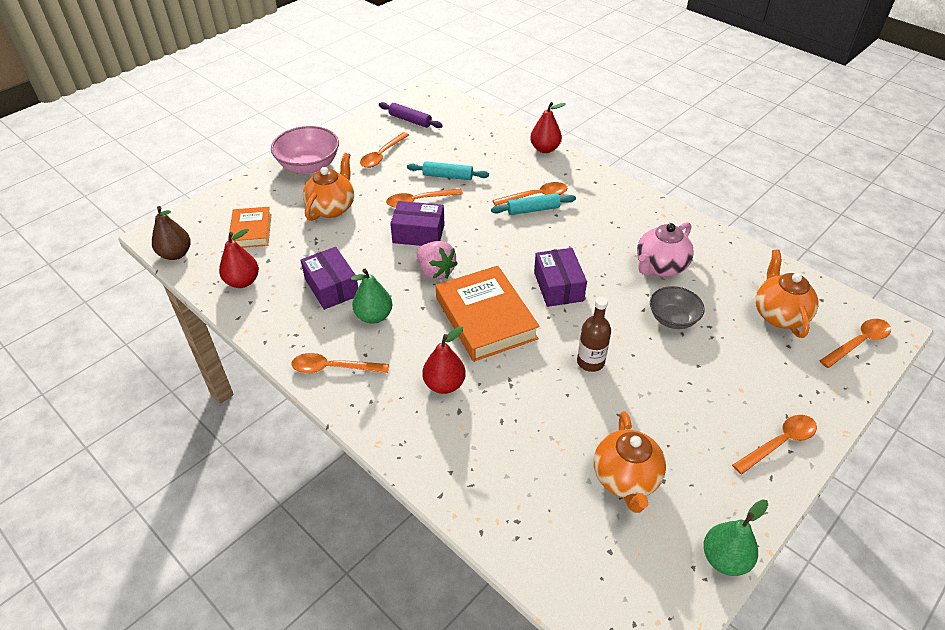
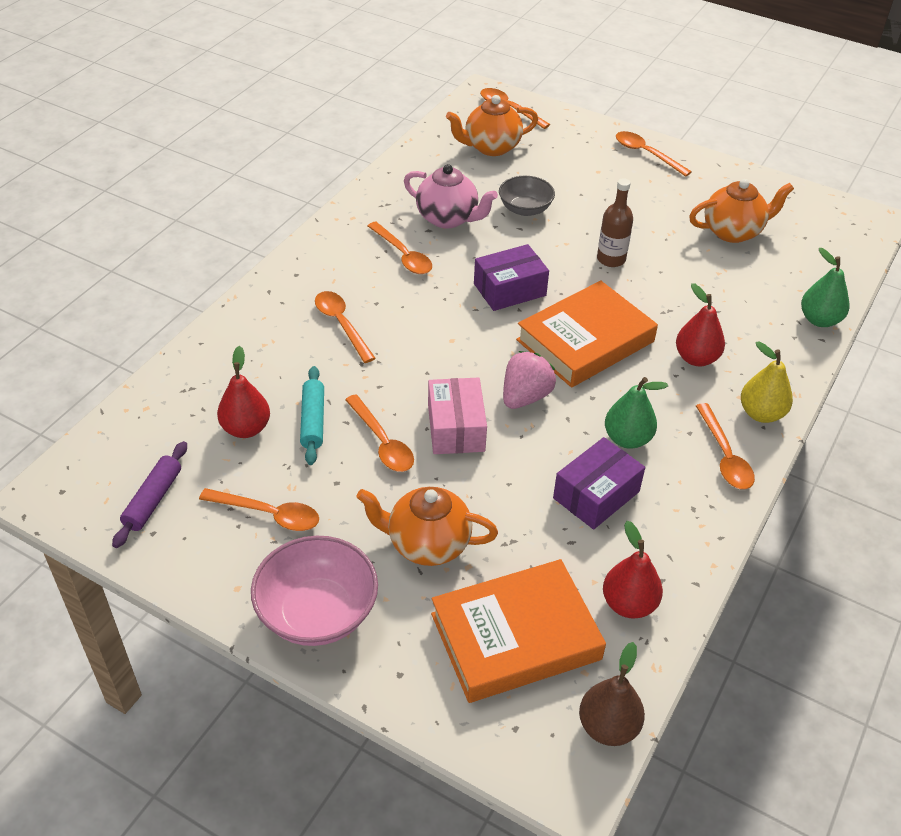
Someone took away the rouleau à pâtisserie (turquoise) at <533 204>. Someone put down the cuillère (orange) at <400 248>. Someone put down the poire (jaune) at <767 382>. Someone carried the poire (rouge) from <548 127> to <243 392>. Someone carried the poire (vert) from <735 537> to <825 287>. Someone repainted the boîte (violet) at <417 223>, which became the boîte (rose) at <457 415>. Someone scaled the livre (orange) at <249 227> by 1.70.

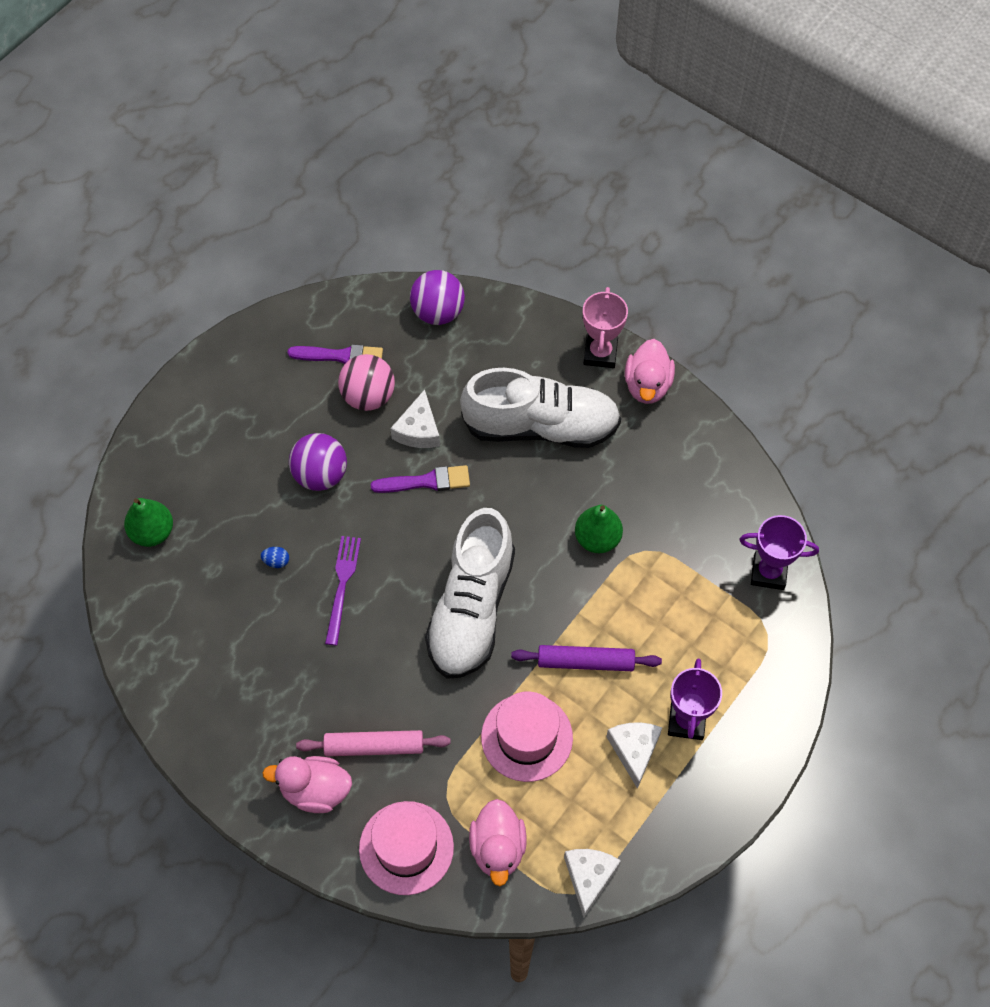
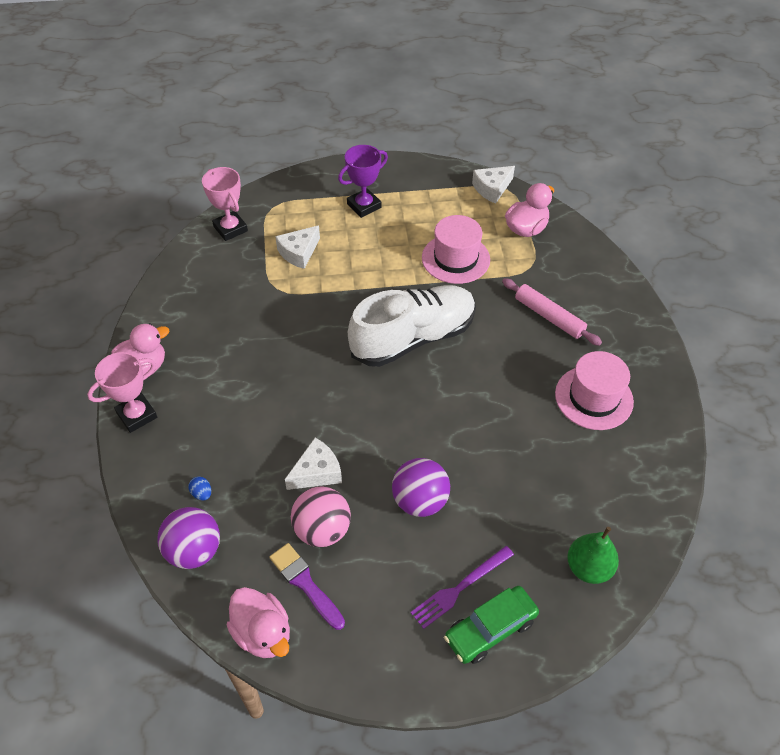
Someone took away the pinceau (violet) at <420 479>. Someone took away the chaussure (blanc) at <540 408>. Someone took away the rouleau à pâtisserie (violet) at <586 658>. Someone took away the poire (vert) at <599 529>. Someone put down the voiture (vert) at <491 625>. Someone carried the œuf (bleu) from <275 557> to <199 488>. Someone carried the canard (rose) from <307 784> to <258 622>. Someone carried the fourchette (violet) from <343 591> to <462 587>. Someone carried the chapeau (rose) from <406 848> to <594 390>. Someone carried the fromage (blanc) from <634 755> to <297 247>. Someone repainted the trophée (violet) at <779 552>, which became the trophée (rose) at <225 204>.

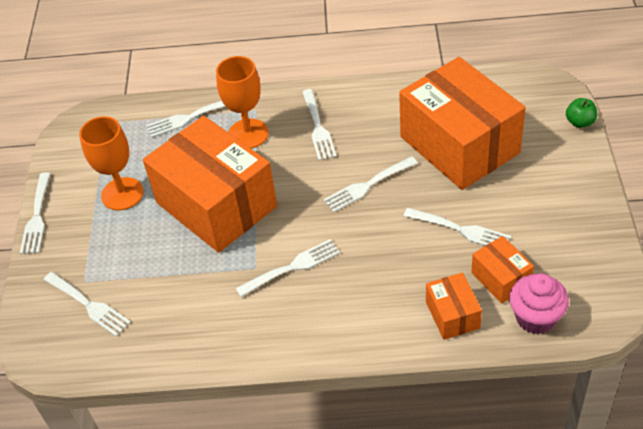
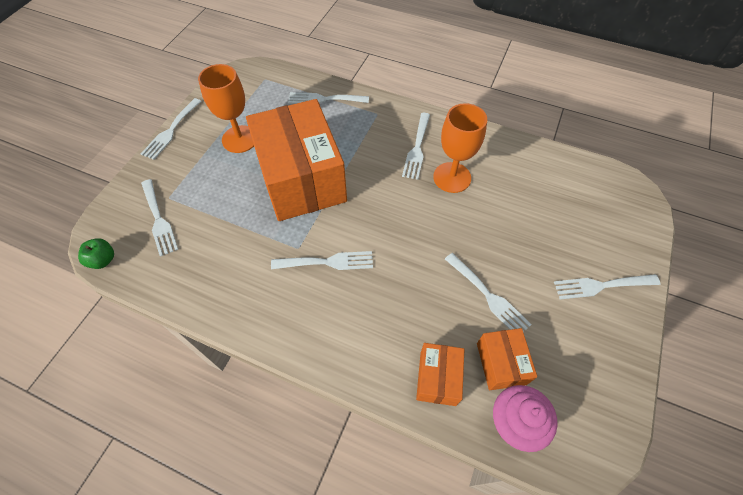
Someone took away the boîte (orange) at <462 123>. Someone carried the verre à pied (orange) from <242 102> to <460 148>. Someone carried the fourchette (blanc) from <370 184> to <607 286>. Someone carried the pomme (vert) from <581 113> to <96 254>.

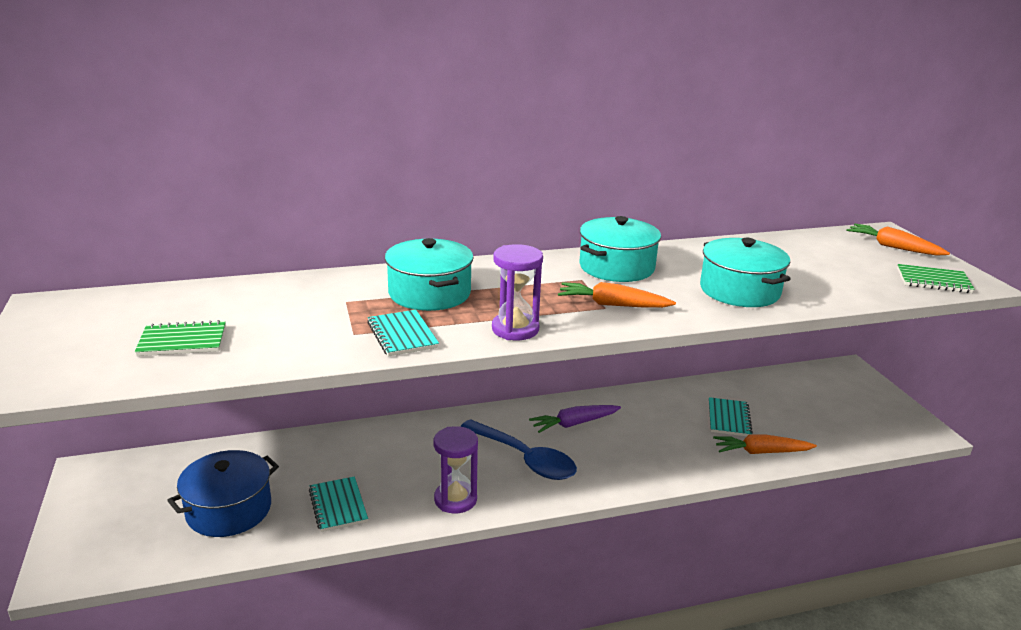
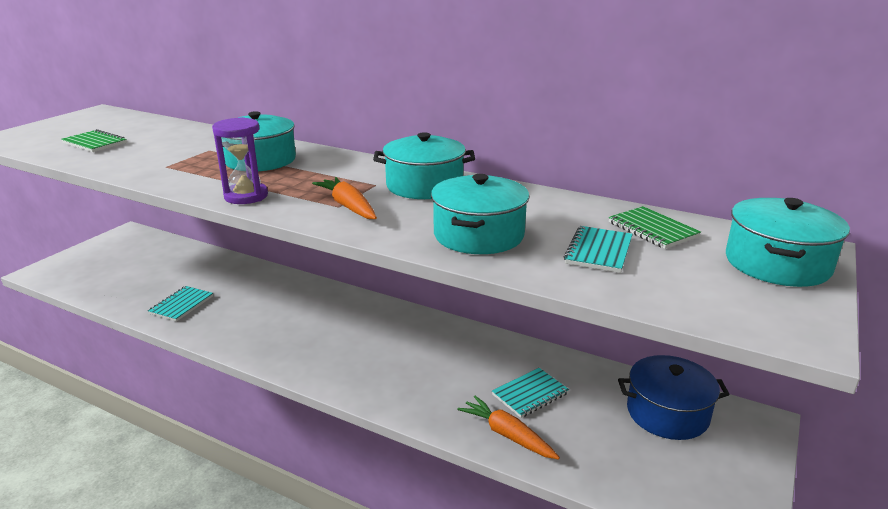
Someone took away the sablier (violet) at <455 470>. Someone took away the cuillère (bleu) at <518 449>. Someone took away the carotte (violet) at <575 419>. Someone carried the marmite (bleu) from <223 493> to <674 397>. Someone carried the carnet (turquoise) from <403 333> to <598 249>. Someone carried the carnet (vert) from <936 278> to <655 227>. Someone swapped the carotte (orange) at <898 240> for the marmite (turquoise) at <788 242>.

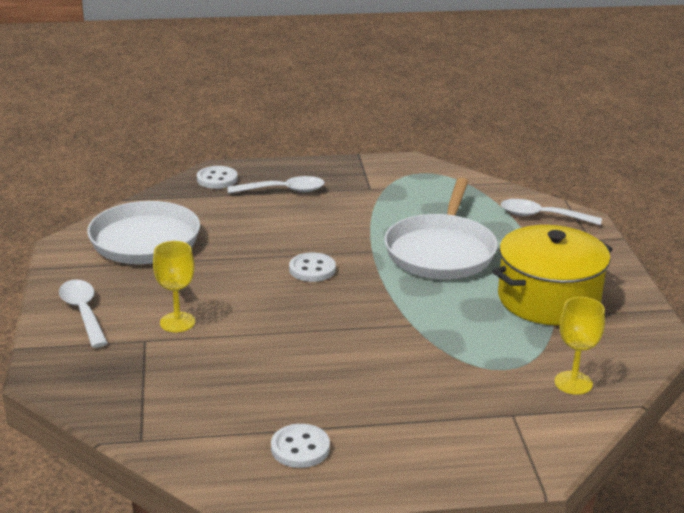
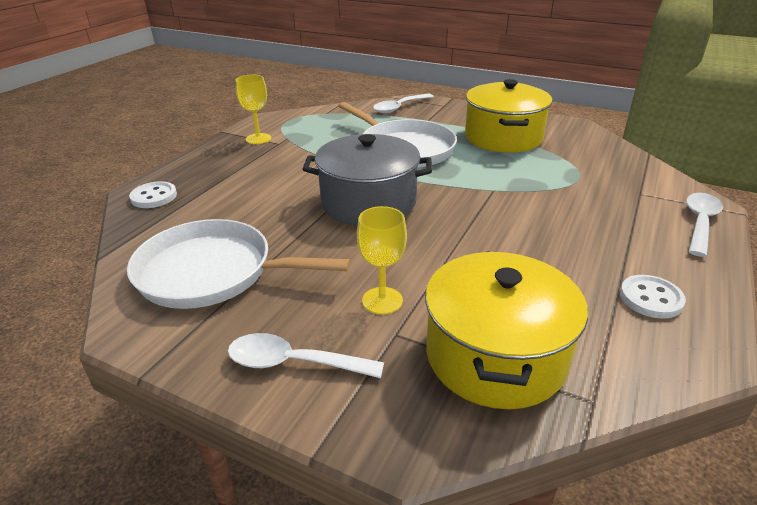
Someone put down the marmite (jaune) at <506 330>. Someone carried the cuillère (blanc) from <276 185> to <704 225>. Someone carried the verre à pied (jaune) from <580 346> to <253 109>. Someone swapped the bouton (blanc) at <312 267> for the marmite (gris) at <367 180>.

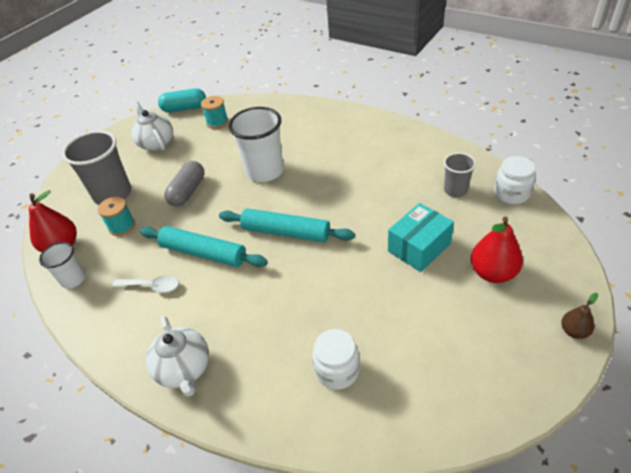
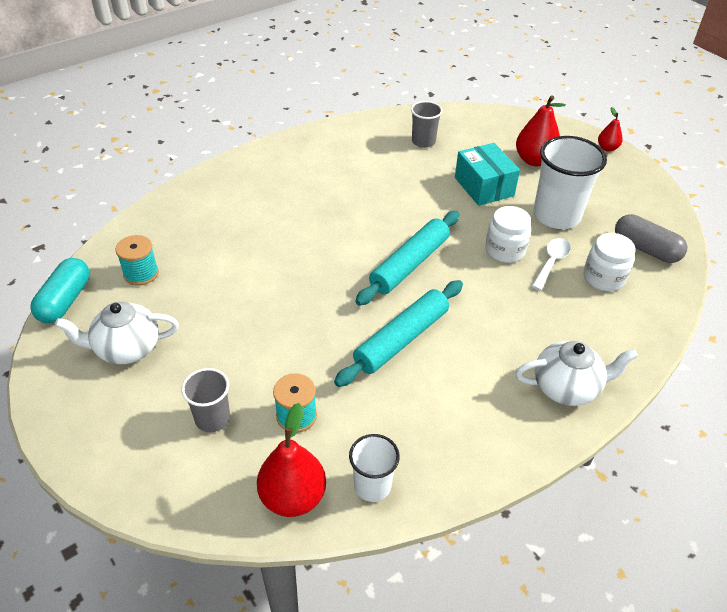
Someone carried the cuillère (blanc) from <145 283> to <551 264>. Someone carried the gélule (gris) from <184 183> to <651 238>. Someone carried the gobelet (blanc) from <256 144> to <570 182>. Someone carried the bocal (blanc) from <514 180> to <508 234>. Someone repainted the poire (marron) at <579 316>, which became the poire (rouge) at <610 129>. Someone scaled the gobelet (gris) at <96 168> by 0.56.

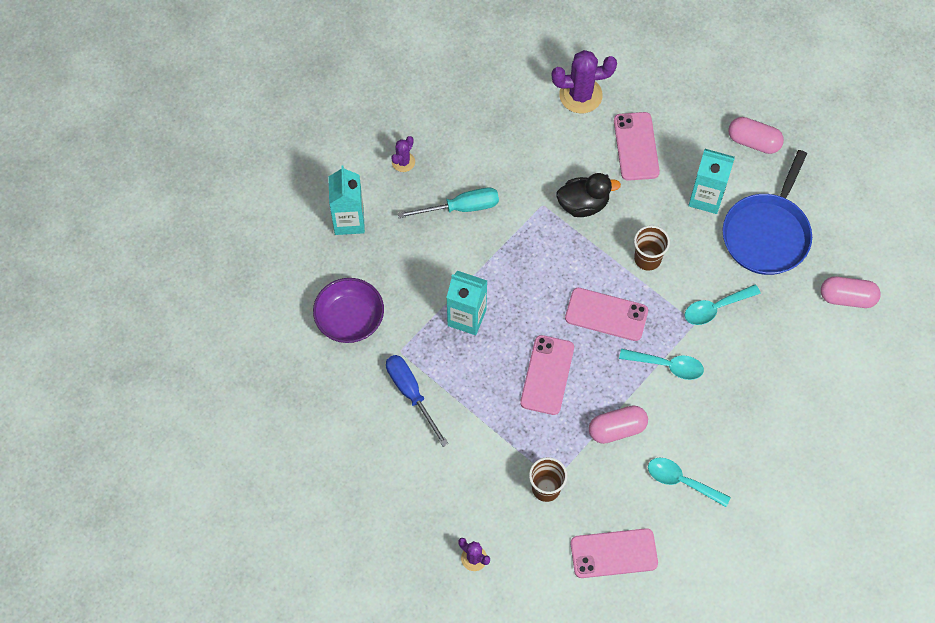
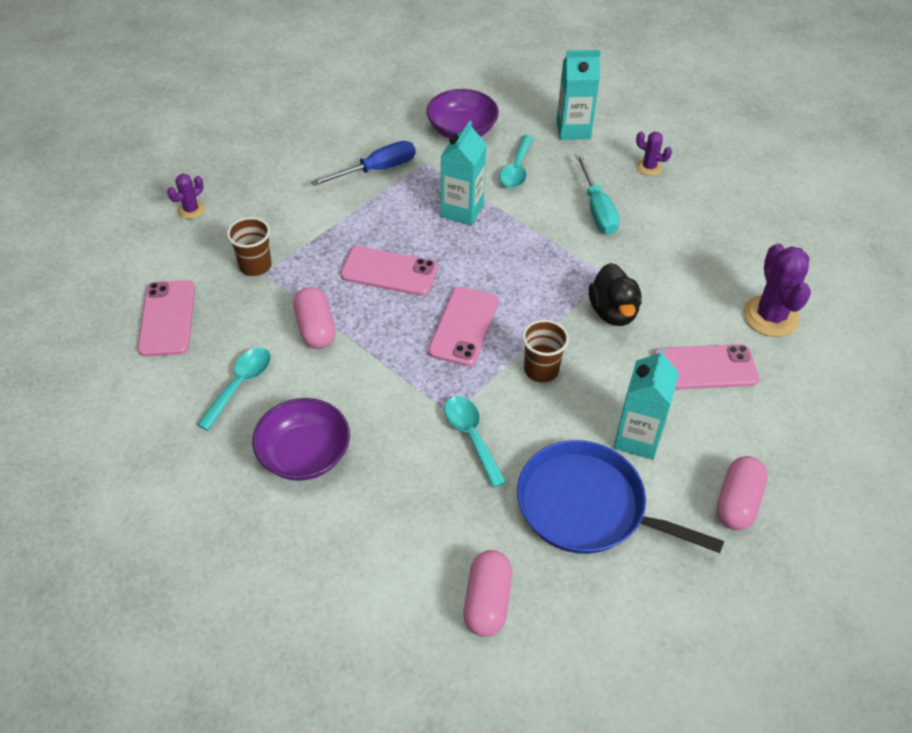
Someone put down the bol (violet) at <301 439>. Someone carried the cuillère (turquoise) from <661 364> to <516 161>.

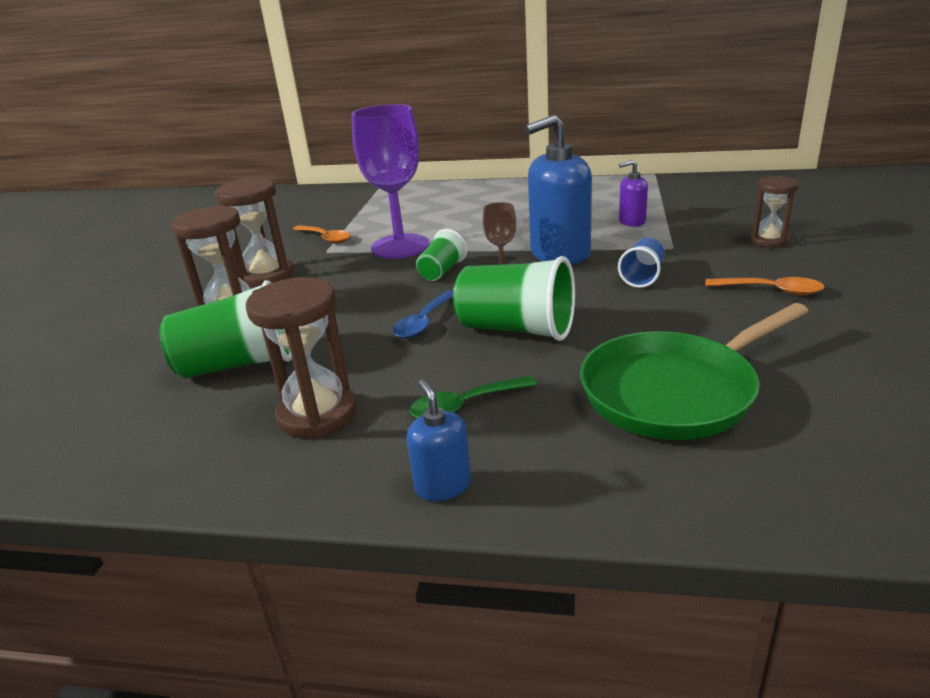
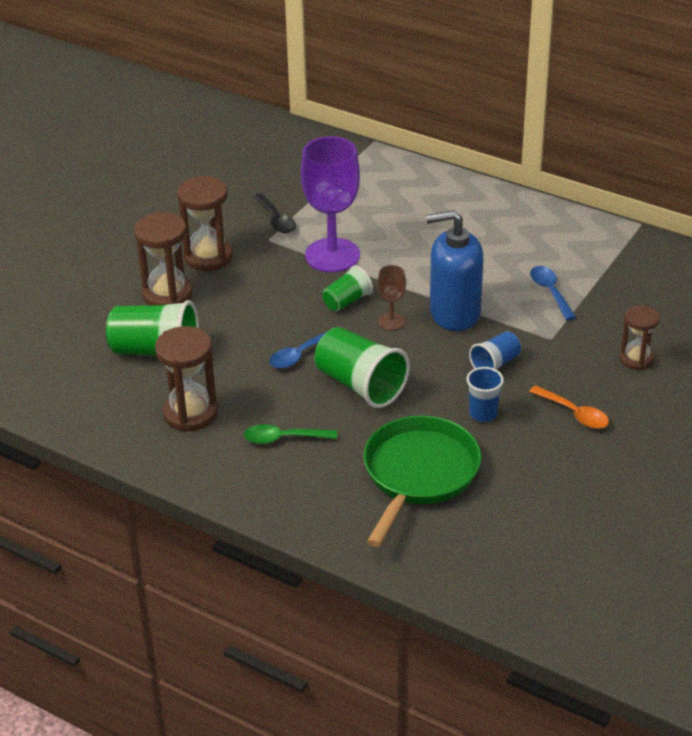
Someone took away the distributeur de savon (bleu) at <439 440>. Someone put down the gobelet (bleu) at <485 394>. Someone swapped the distributeur de savon (violet) at <633 193> for the cuillère (bleu) at <553 293>. Someone repainted the cuillère (orange) at <321 234>, which became the cuillère (noir) at <274 213>. Someone rotated the poêle (vert) at <694 371> by 120 degrees clockwise.

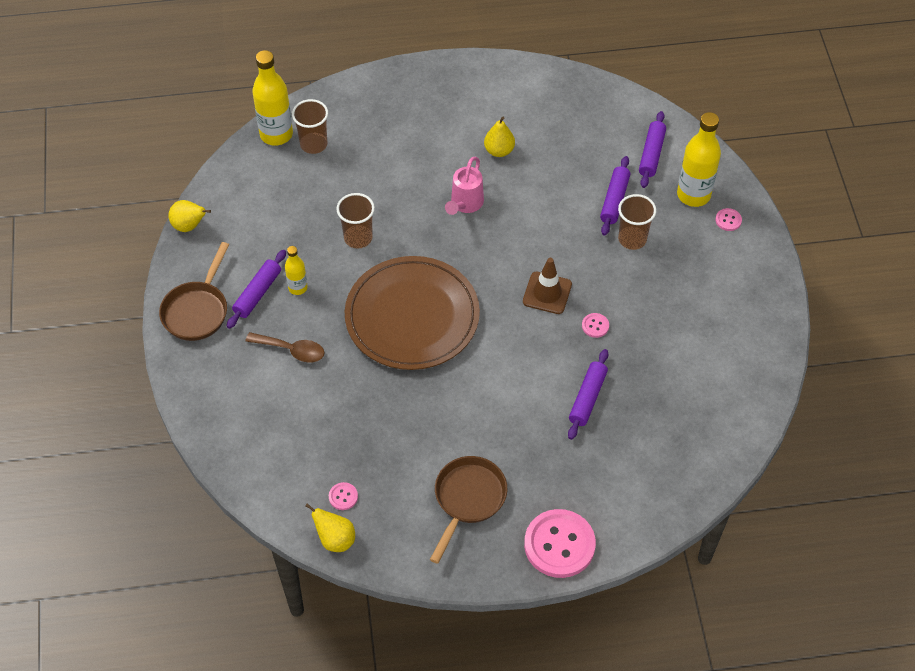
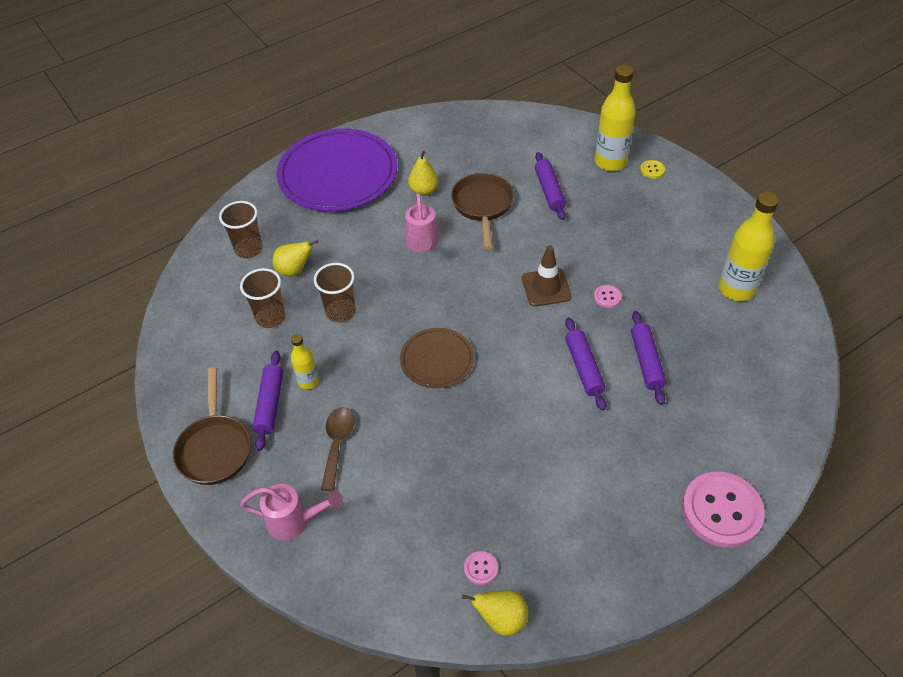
Someone put down the arrosoir (rose) at <291 512>. Someone put down the assiette (violet) at <337 169>. Someone carried the poire (jaune) from <189 216> to <295 258>. Someone carried the bouteille (jaune) from <272 98> to <749 246>. Someone carried the poêle (marron) from <469 510> to <482 211>. Someone carried the gobelet (marron) from <637 222> to <263 298>. Someone carried the rouleau à pâtisserie (violet) from <652 149> to <585 364>. Someone repainted the bouton (rose) at <728 219>, which became the bouton (jaune) at <652 169>. Someone rotated the cuillère (marron) at <285 347> by 75 degrees counterclockwise. Someone scaled the assiette (marron) at <412 313> by 0.52.

